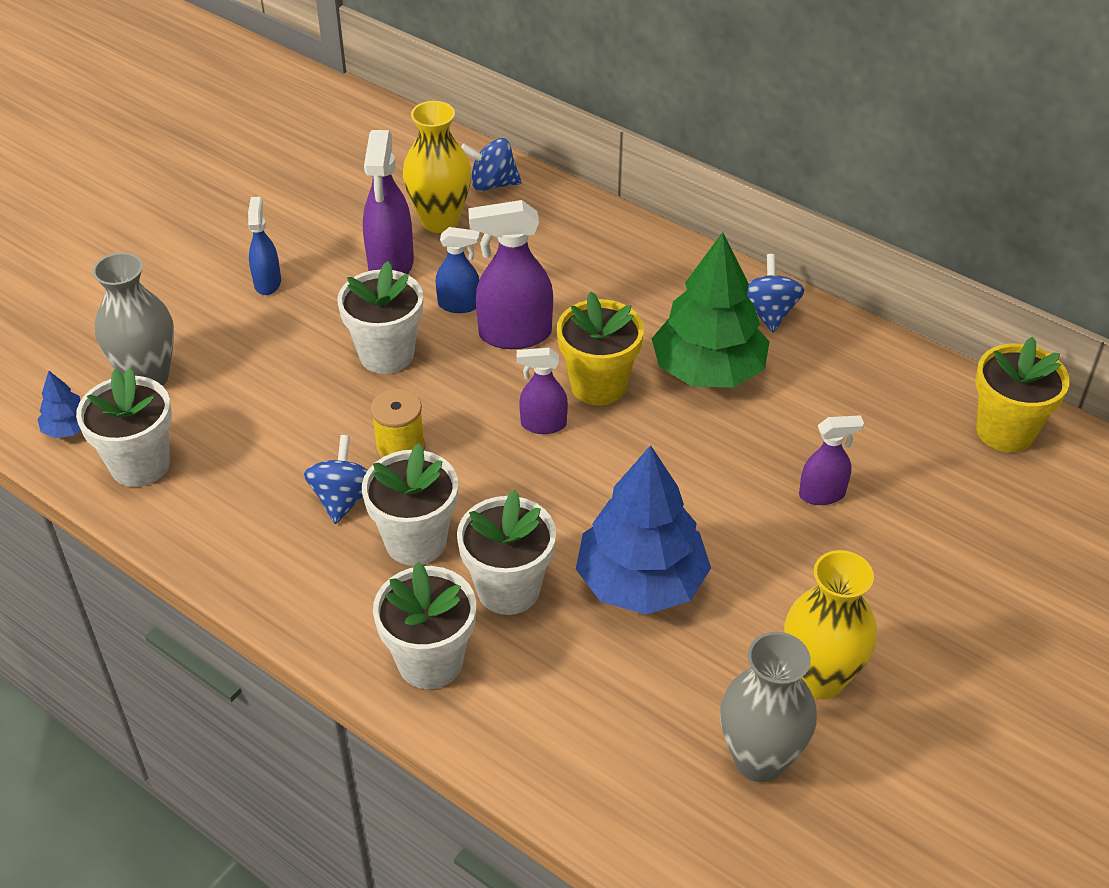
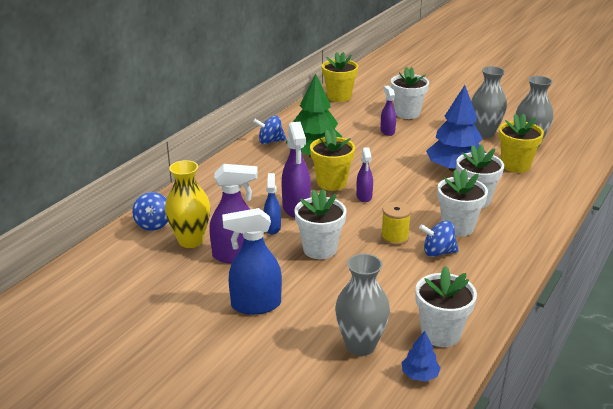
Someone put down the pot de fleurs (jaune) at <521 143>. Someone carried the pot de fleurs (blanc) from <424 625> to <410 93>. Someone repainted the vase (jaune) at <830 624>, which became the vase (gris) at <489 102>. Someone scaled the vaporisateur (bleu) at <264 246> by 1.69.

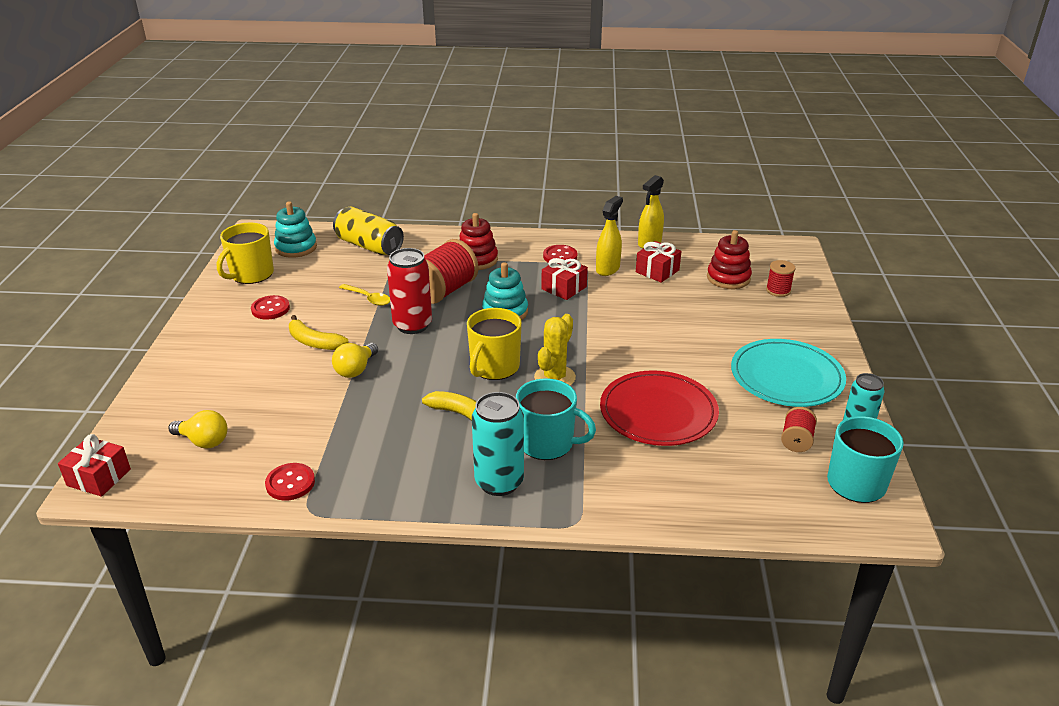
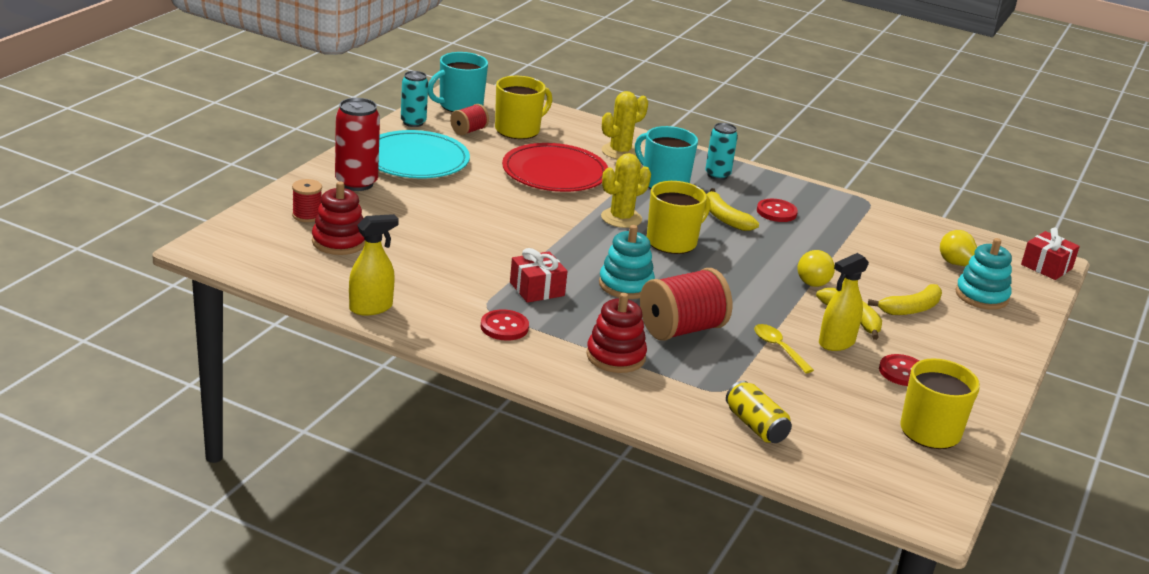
Someone took away the cadeau (rouge) at <658 262>. Someone put down the tasse (jaune) at <523 107>. Someone put down the cactus (jaune) at <625 125>. Someone put down the banane (jaune) at <905 299>. Someone carried the bouton (rouge) from <290 481> to <777 210>. Someone carried the jouet à empiler (turquoise) from <295 229> to <983 274>. Someone carried the canette (rouge) from <409 291> to <357 144>. Someone carried the vaporisateur (jaune) from <609 236> to <844 302>. Someone rotated the ampoule (jaune) at <355 360> by 135 degrees clockwise. Someone scaled the canette (jaune) at <368 231> by 0.66. Someone scaled the canette (turquoise) at <498 444> by 0.66.

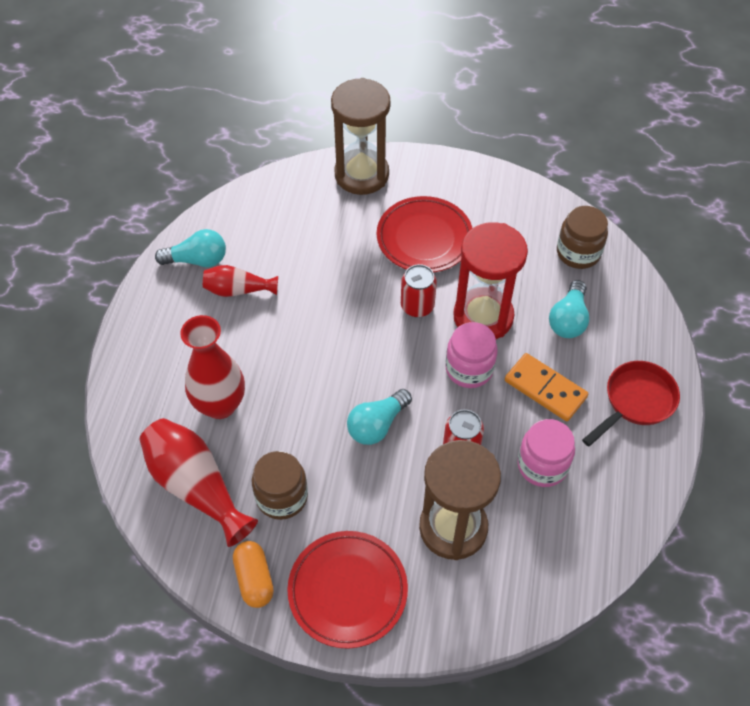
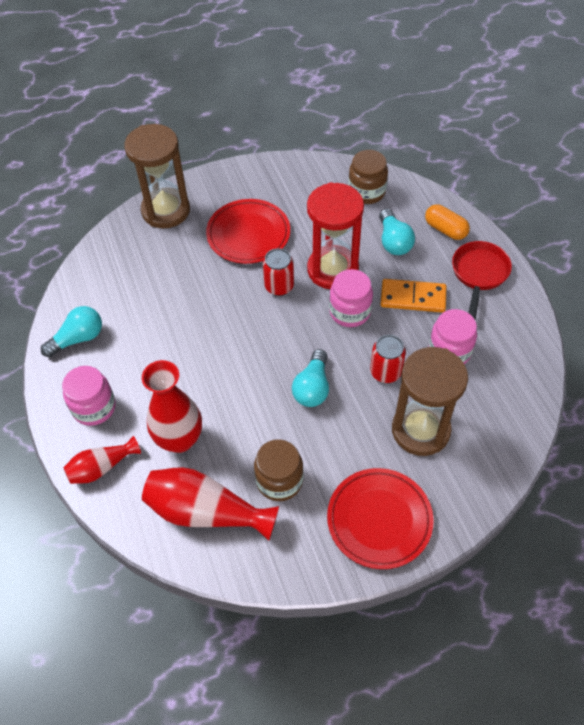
Someone put down the bocal (rose) at <89 396>. Someone carried the vase (rouge) from <240 281> to <102 460>. Someone carried the gélule (orange) from <253 574> to <447 222>.

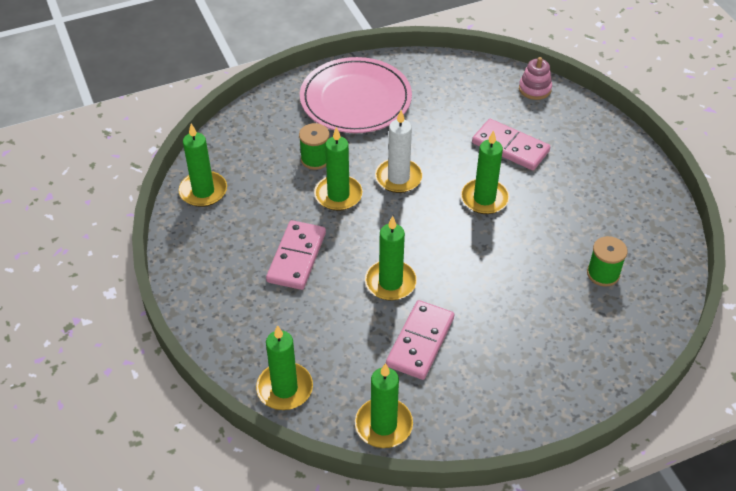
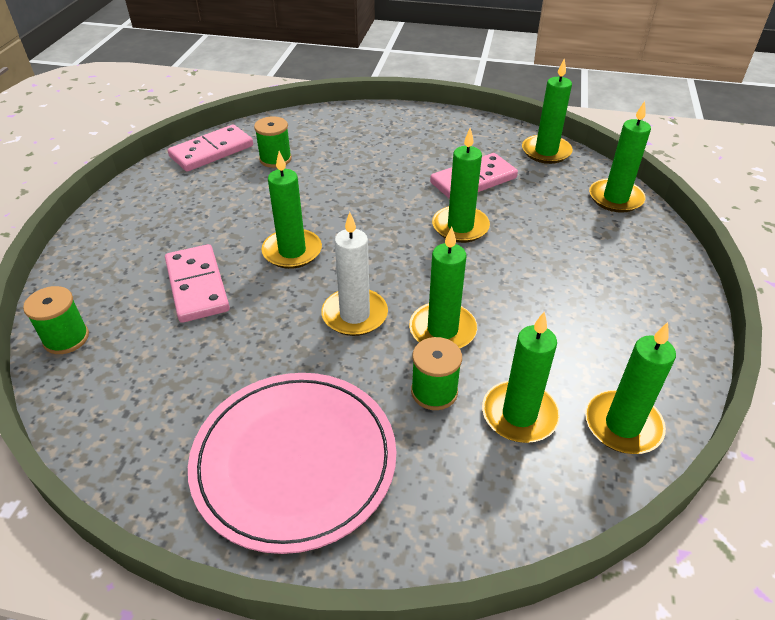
Someone put down the bougie (vert) at <521 377>. Someone carried the domino (rose) from <296 255> to <210 148>. Someone swapped the jouet à empiler (rose) at <535 78> for the bobine (vert) at <56 320>.

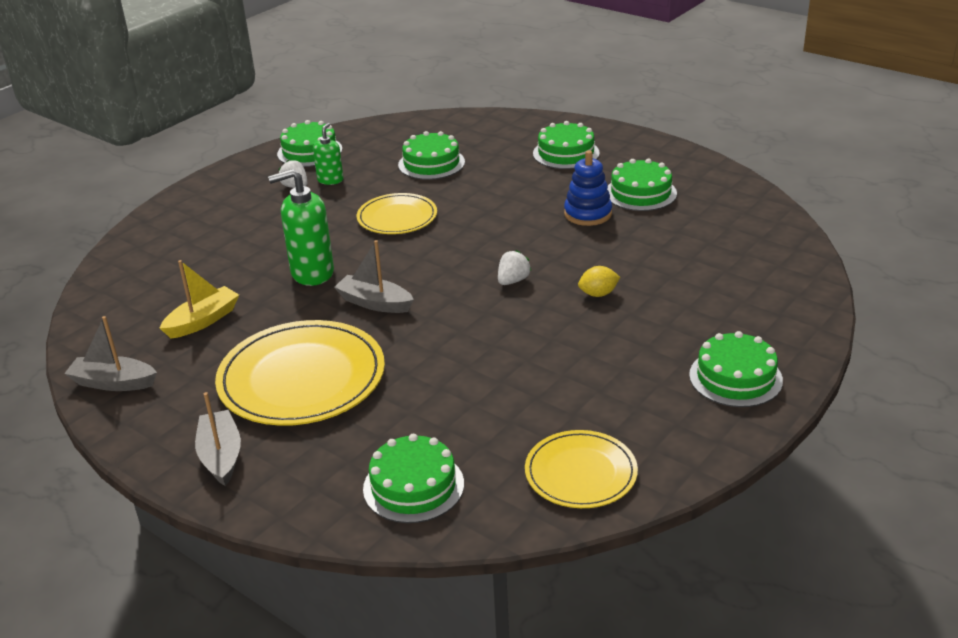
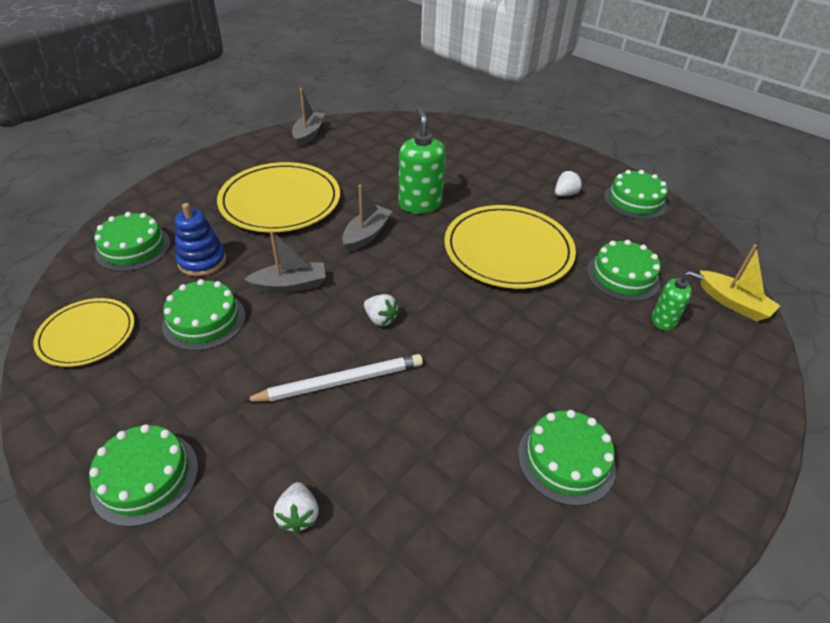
Someone put down the fraise (blanc) at <296 507>. Someone carried the bateau (jaune) from <199 299> to <740 282>. Someone carried the bateau (gris) from <218 439> to <285 261>. Someone carried the distributeur de savon (vert) from <328 154> to <678 301>. Someone carried the gâteau (vert) from <566 145> to <203 315>. Someone carried the jouet à empiler (bleu) from <588 188> to <200 240>. Someone swapped the citron (jaune) at <599 281> for the crayon (blanc) at <333 378>. Someone scaled the assiette (jaune) at <397 213> by 1.69.

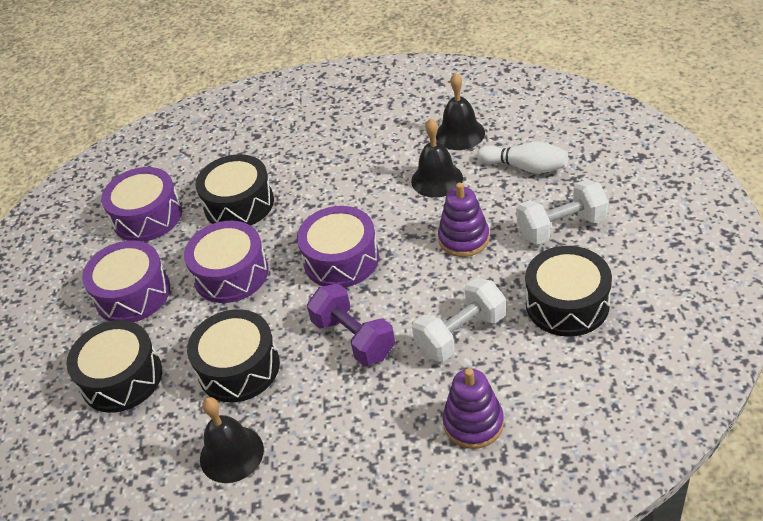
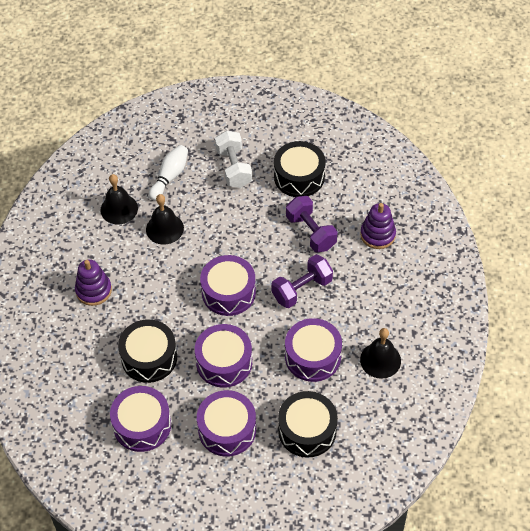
Someone carried the jouet à empiler (violet) from <464 220> to <93 282>. Someone repainted the tambour (noir) at <233 355>, which became the tambour (violet) at <313 350>. Someone repainted the haltère (blanc) at <459 320>, which became the haltère (violet) at <311 224>.

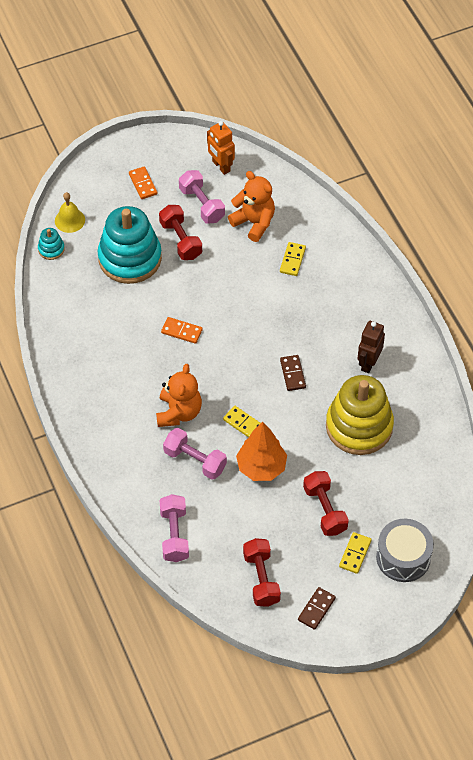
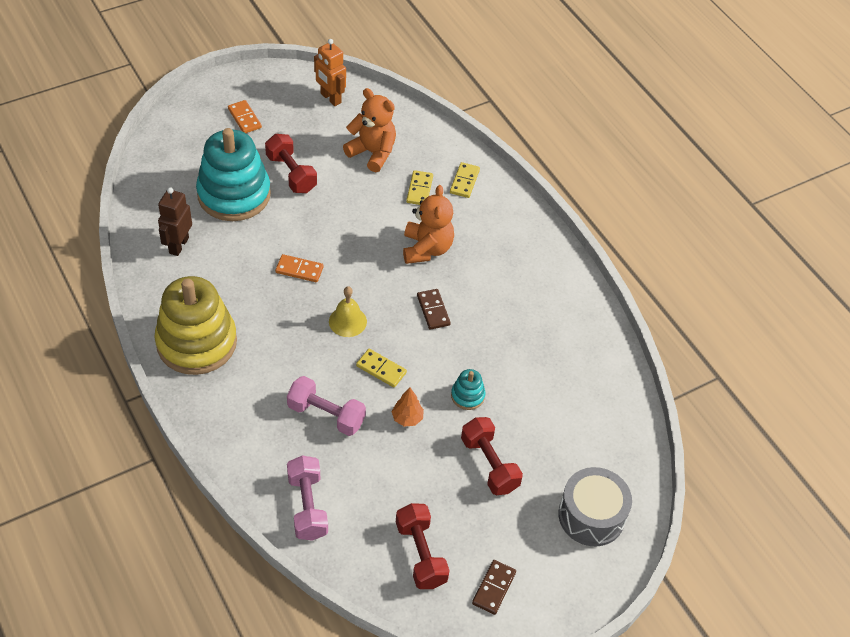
Someone took away the haltère (rose) at <202 197>. Someone carried the jouet à empiler (turquoise) from <51 244> to <468 389>. Someone carried the cloche (jaune) from <70 212> to <348 311>. Someone carried the ours en peluche (orange) from <179 395> to <428 224>. Someone carried the jouet à empiler (jaune) from <360 415> to <195 325>. Someone carried the domino (jaune) from <355 553> to <465 180>. Someone carried the robot (marron) from <371 347> to <175 221>. Someone scaled the arbre (orange) at <261 451> by 0.52.

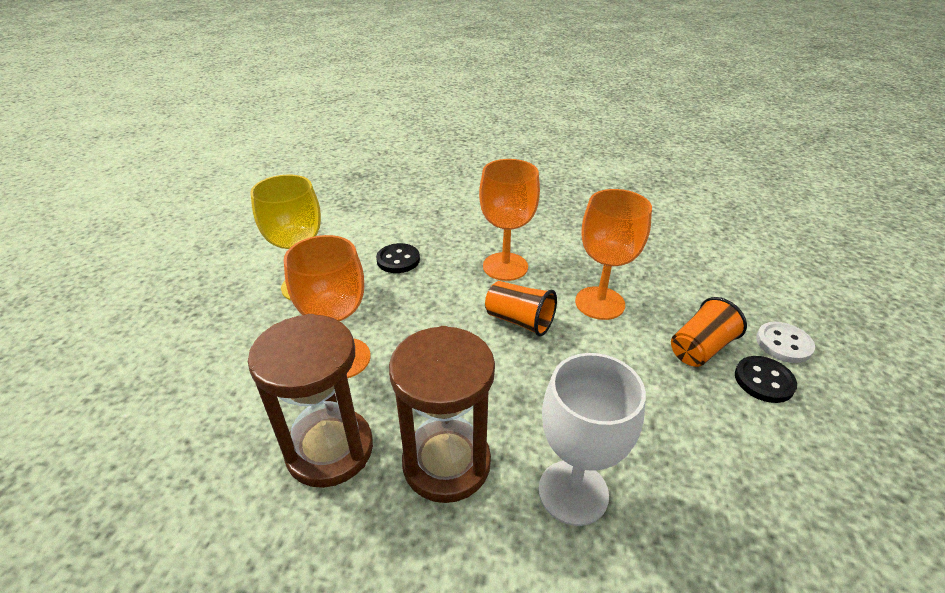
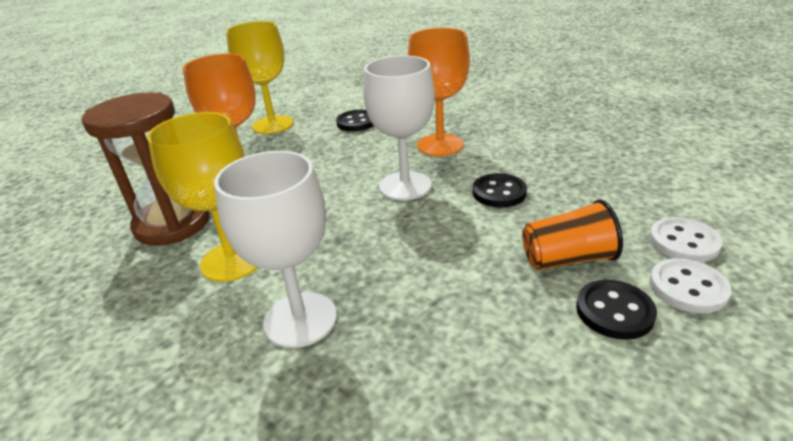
Someone put down the bouton (blanc) at <685 239>. Someone swapped the sablier (marron) at <442 414> for the verre à pied (jaune) at <202 197>. Someone swapped the gobelet (orange) at <521 308> for the verre à pied (blanc) at <399 128>. Someone swapped the verre à pied (orange) at <613 254> for the bouton (noir) at <500 190>.

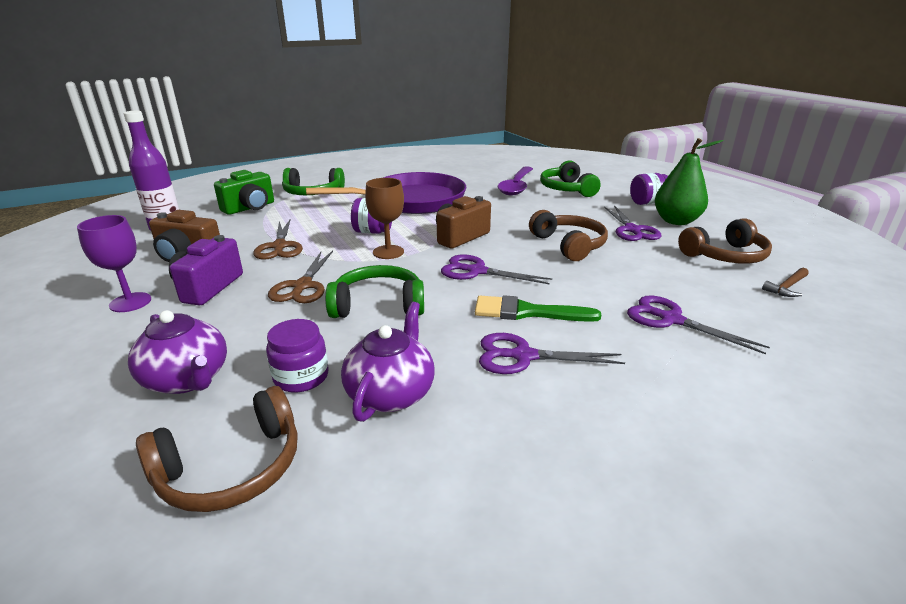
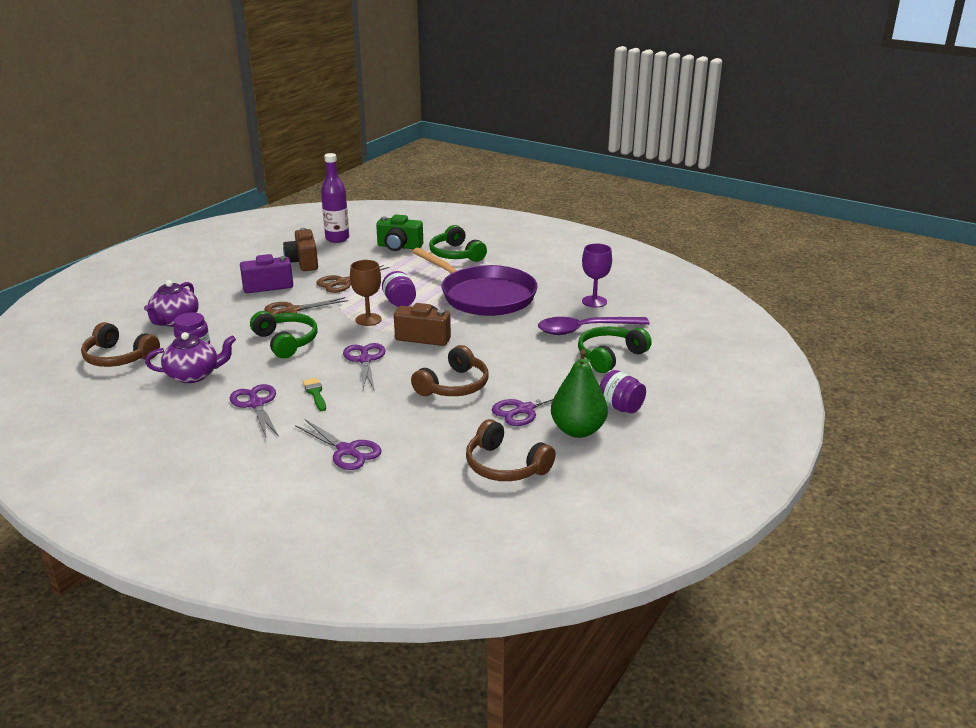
Someone took away the marteau (marron) at <785 282>. Someone carried the verre à pied (violet) from <114 263> to <597 276>. Someone rotated the ciseaux (violet) at <698 325> by 120 degrees clockwise. Someone scaled the pinceau (vert) at <538 308> by 0.62.

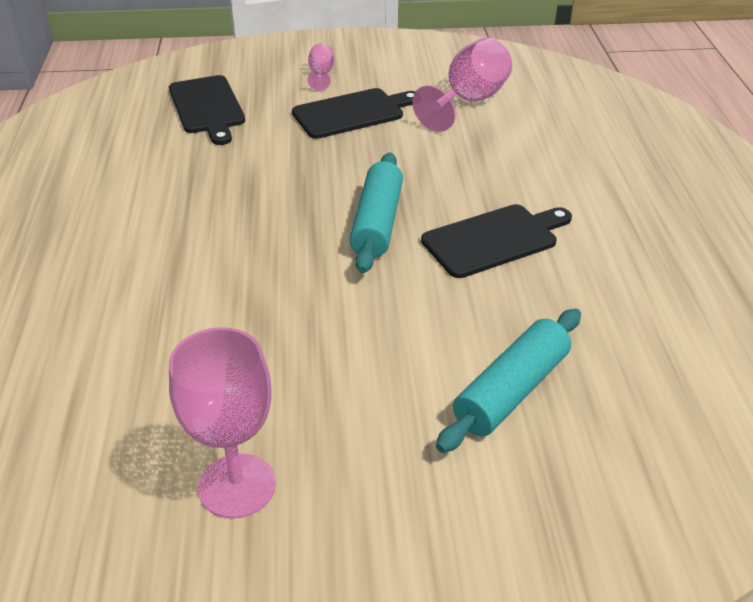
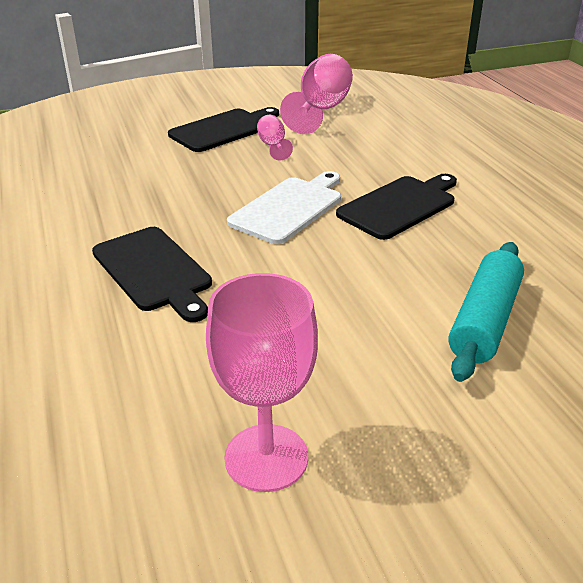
Someone carried the planche à découper (noir) from <207 110> to <152 274>. Someone carried the verre à pied (rose) from <320 67> to <275 137>. Someone swapped the rouleau à pâtisserie (turquoise) at <376 212> for the planche à découper (blanc) at <284 207>.

